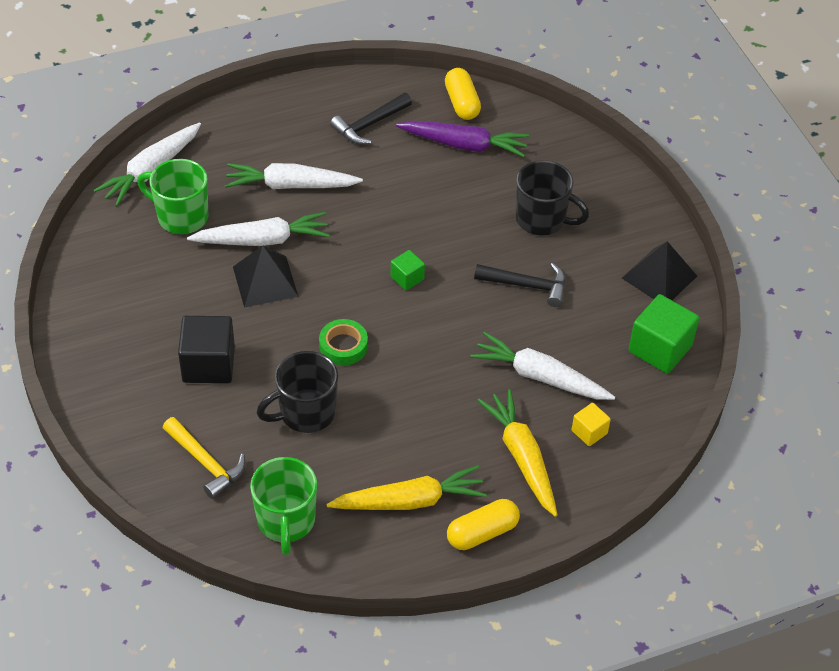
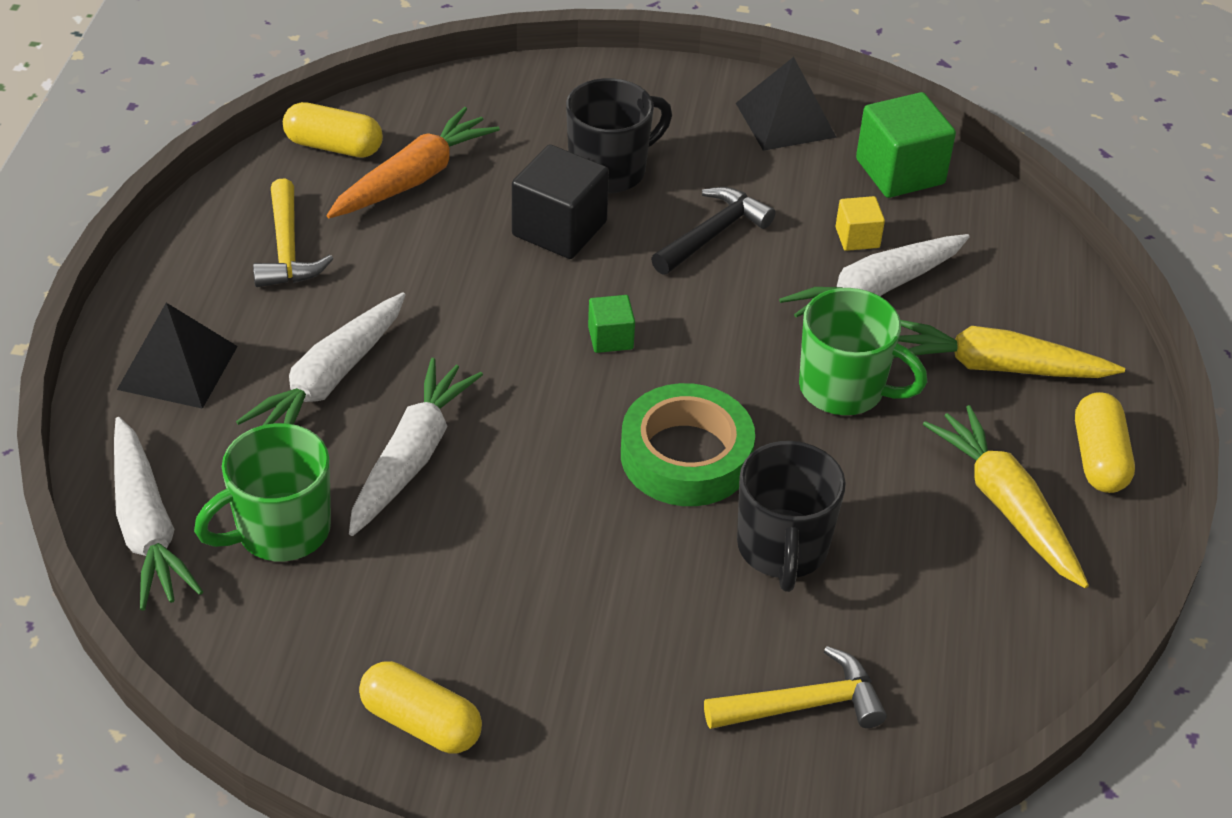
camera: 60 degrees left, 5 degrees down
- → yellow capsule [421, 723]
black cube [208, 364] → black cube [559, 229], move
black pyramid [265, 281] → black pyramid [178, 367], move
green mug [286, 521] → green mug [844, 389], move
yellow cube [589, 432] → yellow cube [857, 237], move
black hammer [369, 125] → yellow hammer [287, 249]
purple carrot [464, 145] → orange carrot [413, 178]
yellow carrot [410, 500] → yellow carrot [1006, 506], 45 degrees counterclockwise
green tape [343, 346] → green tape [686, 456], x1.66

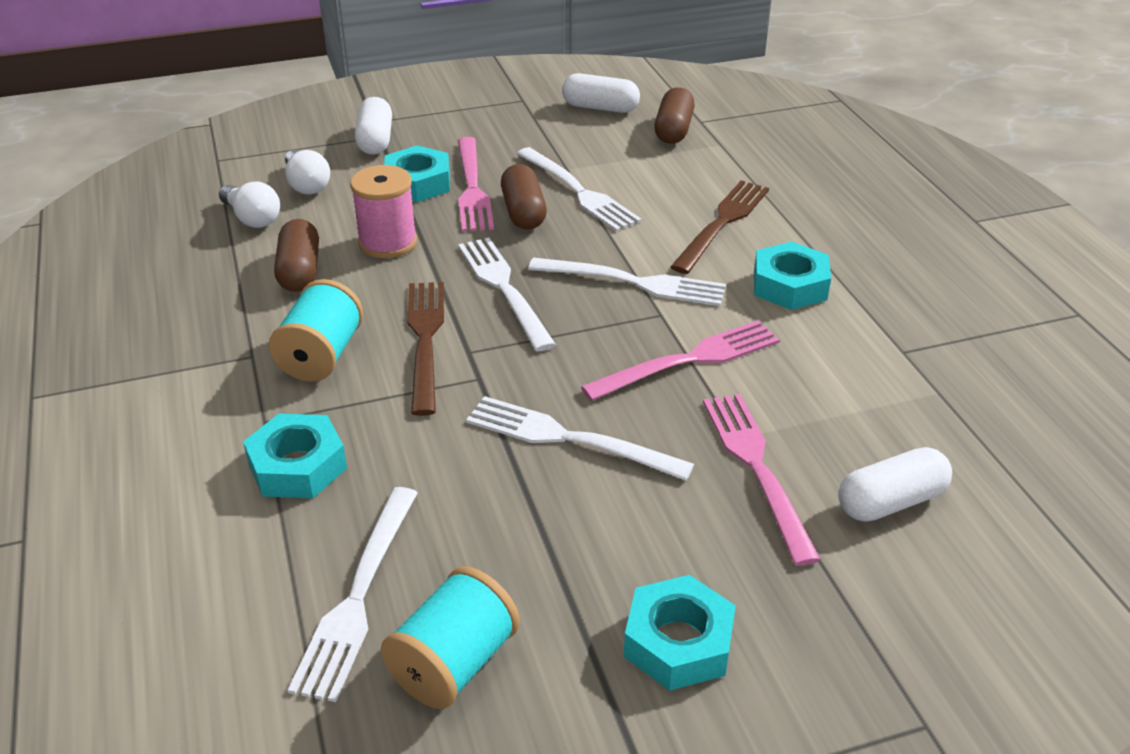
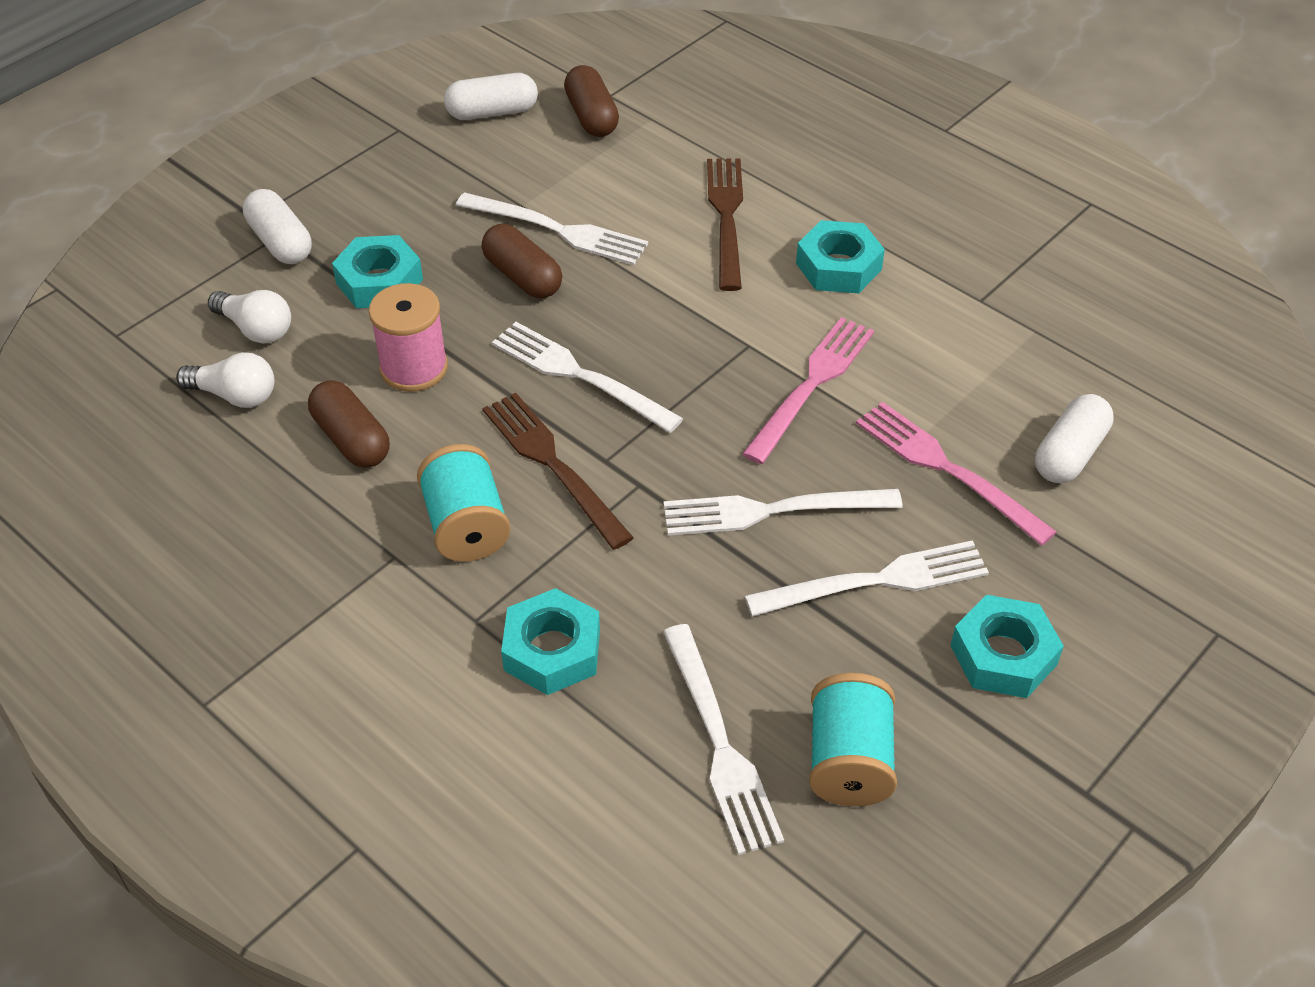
camera: 30 degrees left, 10 degrees up
pink fork [472, 188] → -
white fork [635, 282] → white fork [878, 580], move

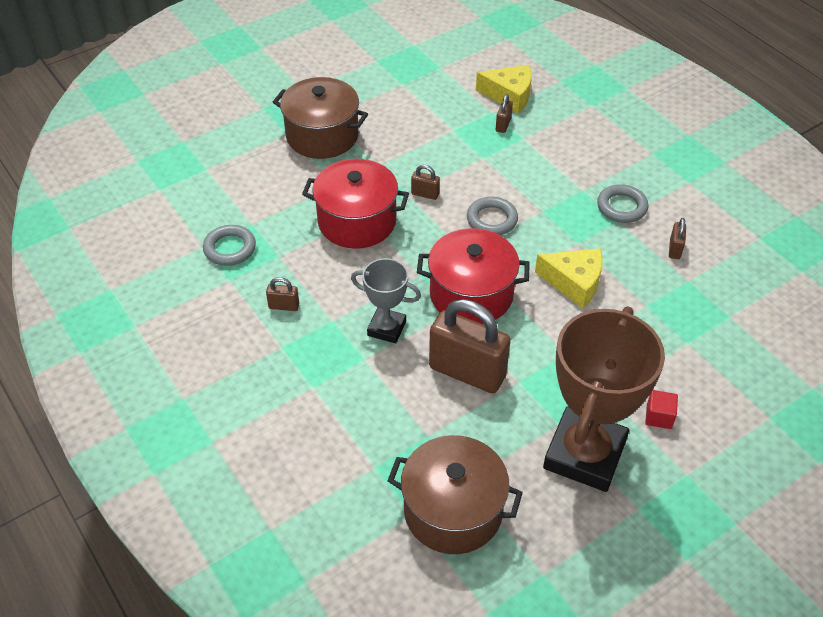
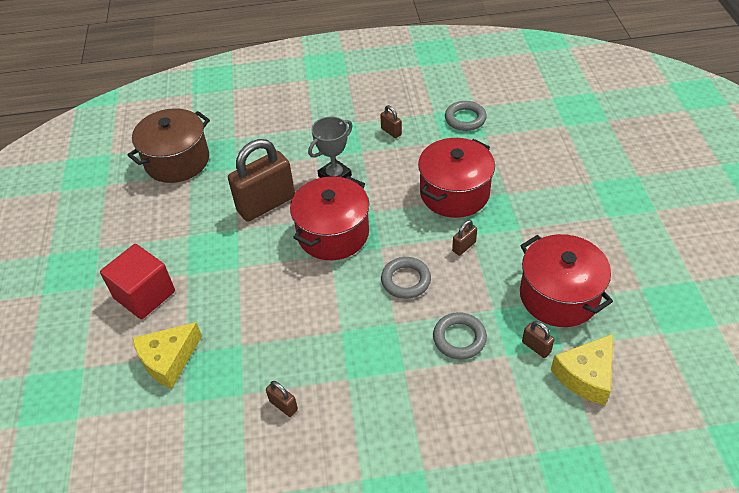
camera: 120 degrees right, 0 degrees up
brown pot [322, 136] → -
brown trophy [584, 454] → -
- → red pot [558, 296]
yellow cheese [574, 282] → yellow cheese [168, 360], move
grey ring [621, 207] → grey ring [459, 338], move
brown padlock [284, 306] → brown padlock [391, 132], 75 degrees counterclockwise
red cube [659, 416] → red cube [144, 295], x2.09

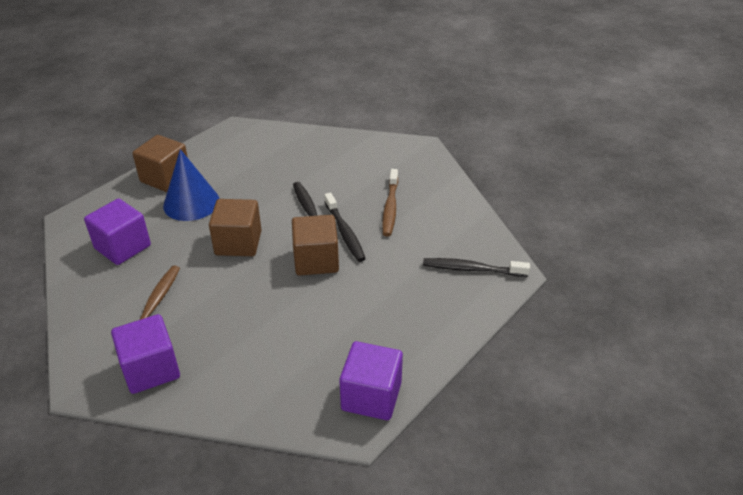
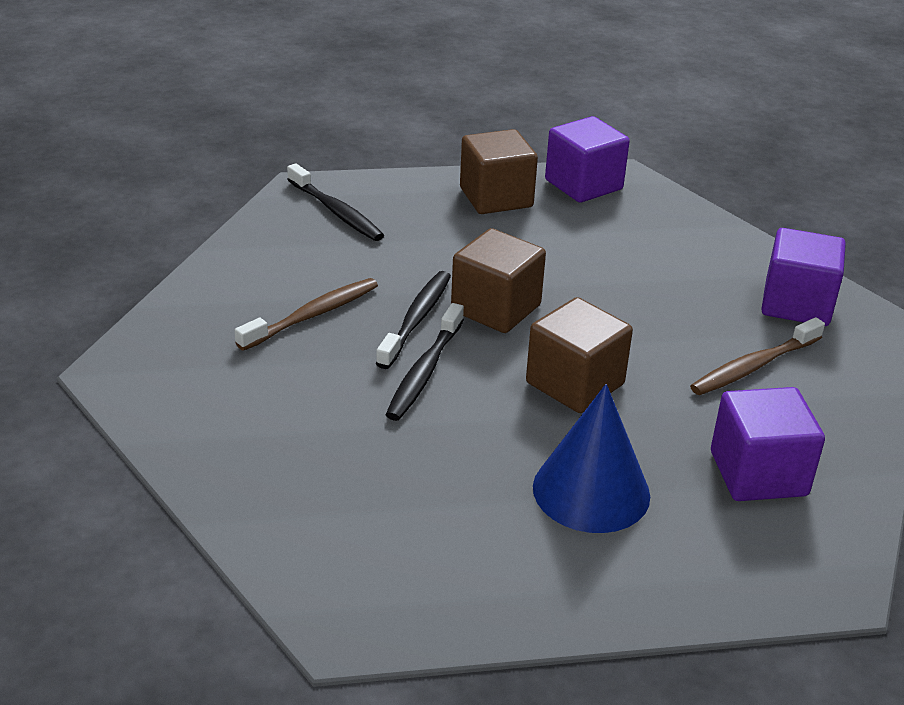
camera: 140 degrees left, 5 degrees down
brown cube [165, 178] → brown cube [496, 197], move

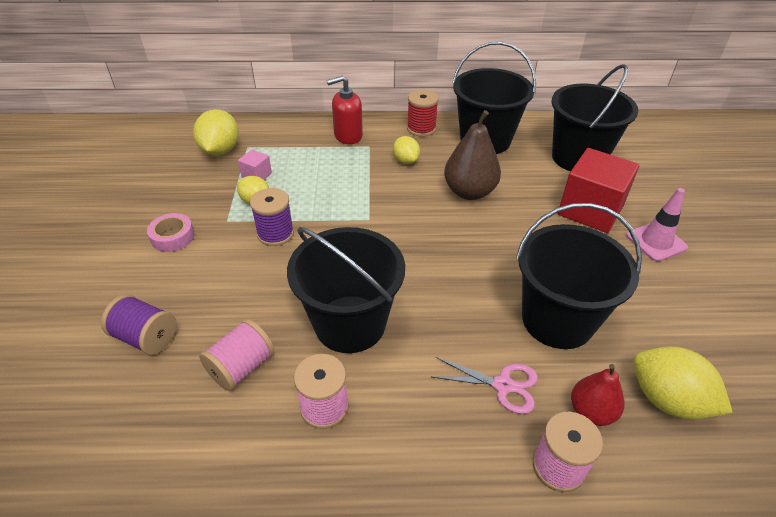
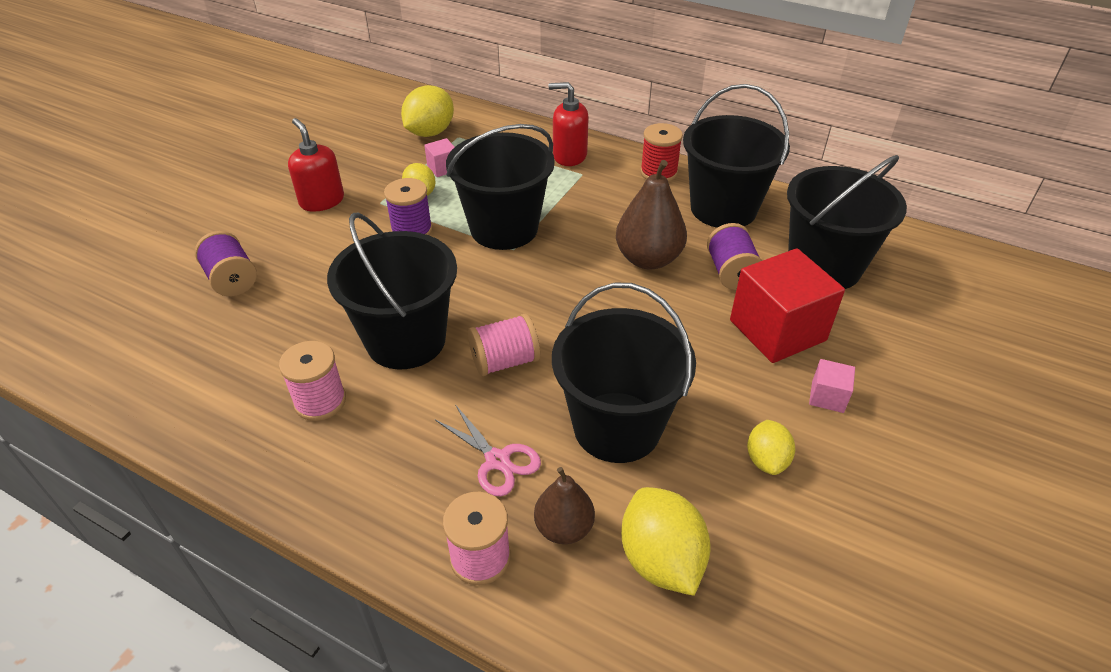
camera: 30 degrees right, 0 degrees up
- → black bucket [504, 228]
- → purple spool [731, 273]
pink spool [241, 367] → pink spool [504, 361], move
yellow lemon [406, 161] → yellow lemon [766, 460], move
pink tape [172, 237] → red soap dispenser [322, 201]
pink traffic cone [656, 241] → pink cube [827, 397]
red pear [591, 411] → brown pear [564, 528]

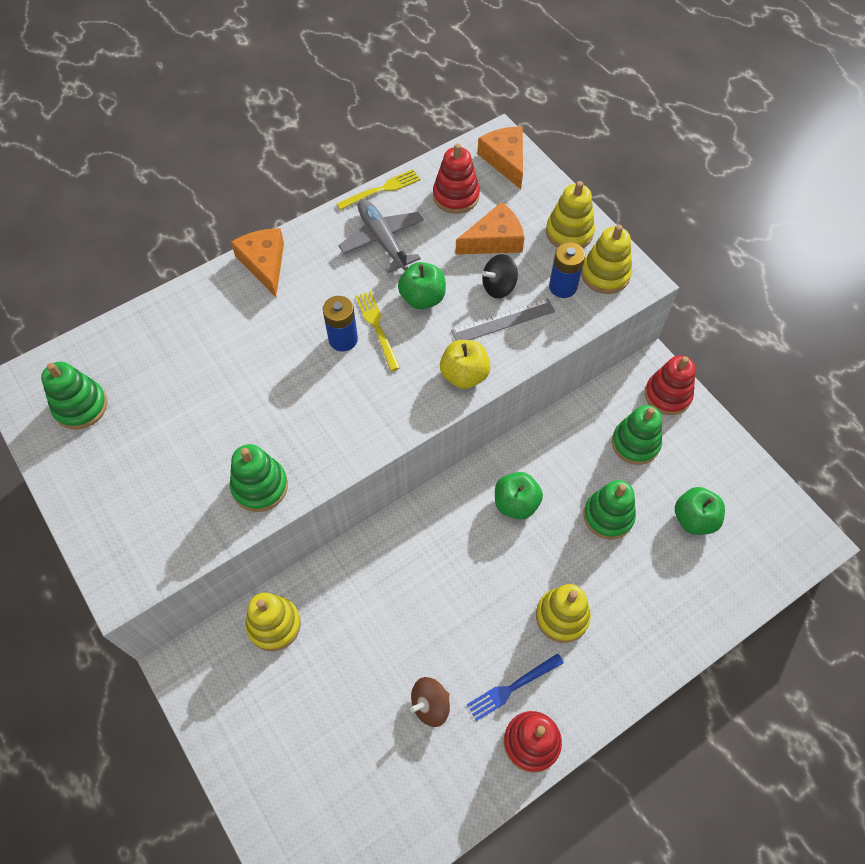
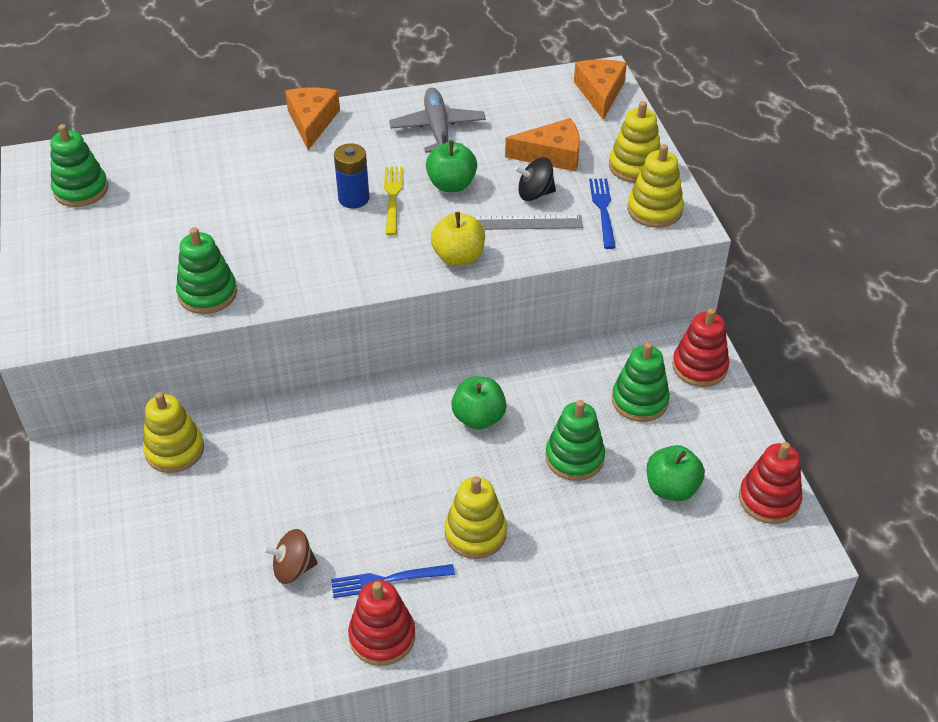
camera: 20 degrees right, 15 degrees down
yellow fork [382, 189] → -
red stacking toy [456, 196] → red stacking toy [769, 499], move
blue battery [563, 287] → blue fork [602, 209]

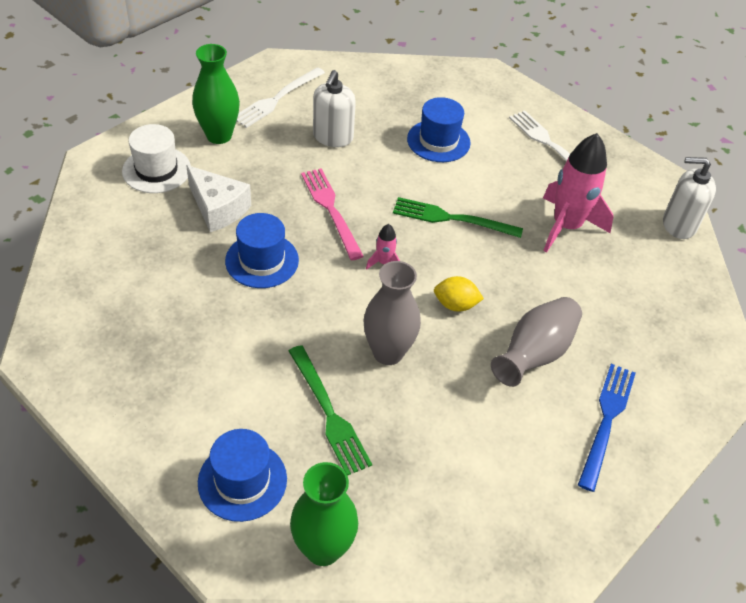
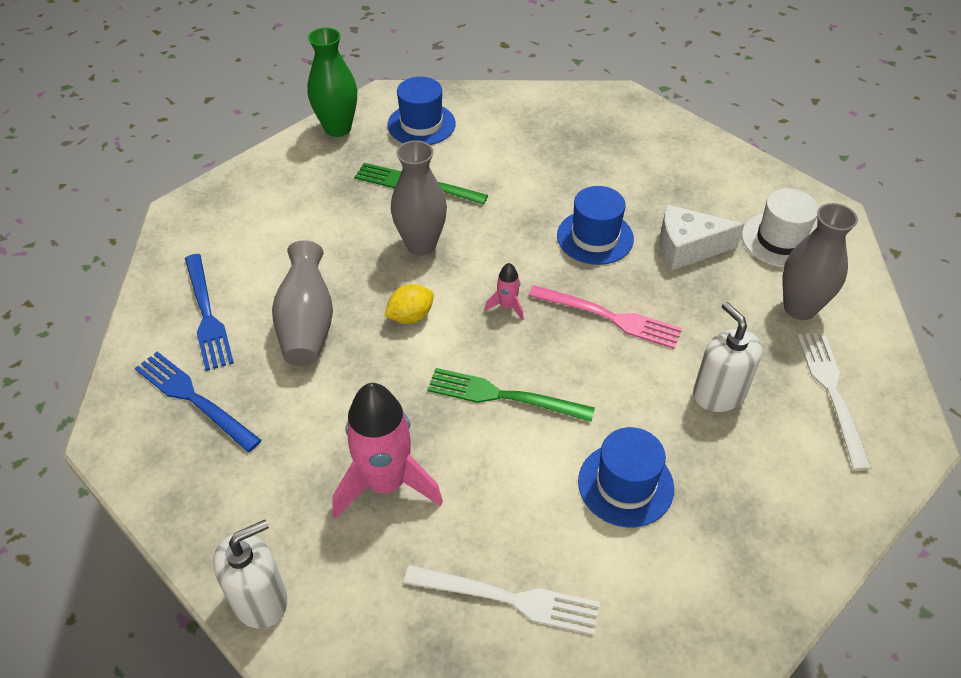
camera: 140 degrees right, 0 degrees up
- → blue fork [193, 398]
green vase [219, 135] → grey vase [800, 308]
green fork [451, 218] → green fork [503, 396], 135 degrees counterclockwise

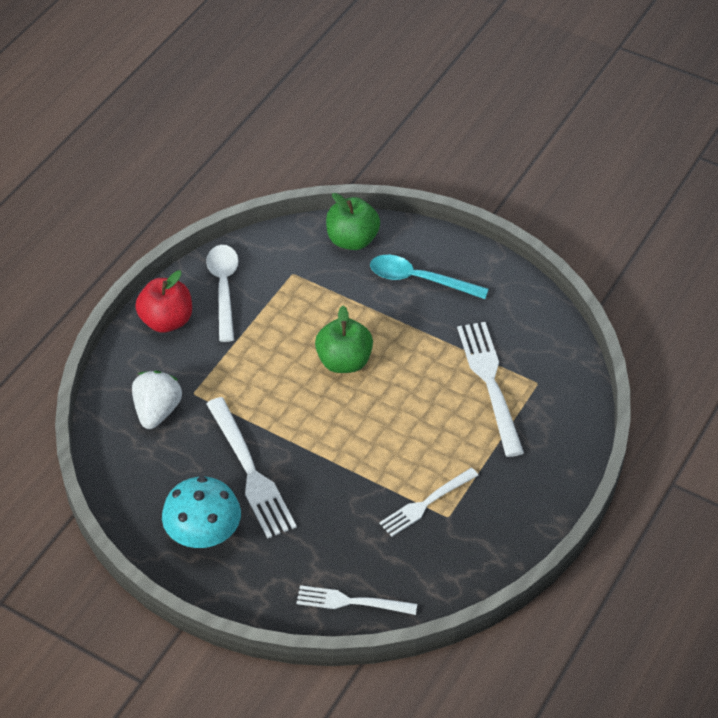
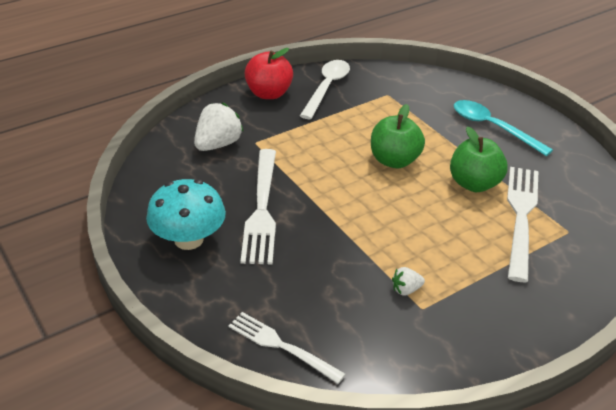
camera: 25 degrees right, 10 degrees down
green apple [352, 240] → green apple [474, 184], move
white fork [426, 504] → white strawberry [406, 290]

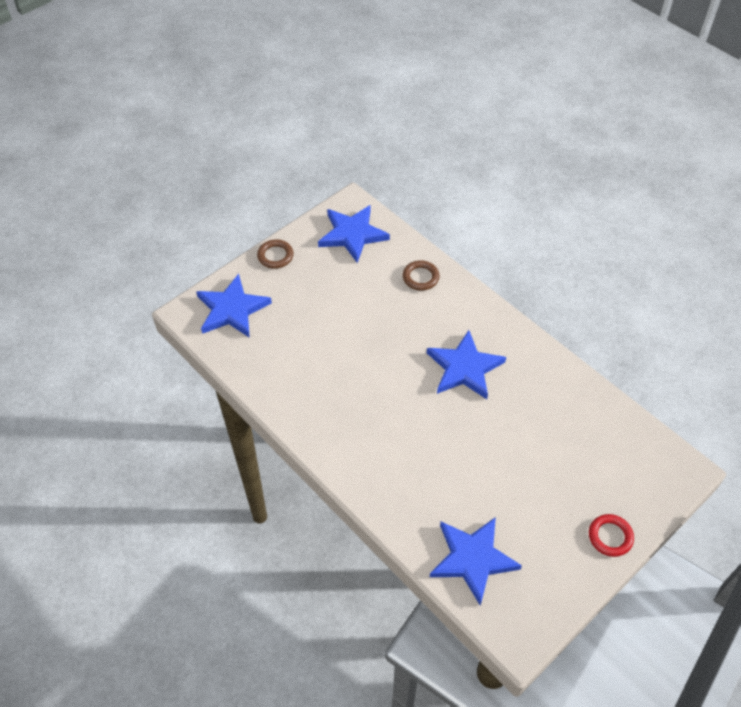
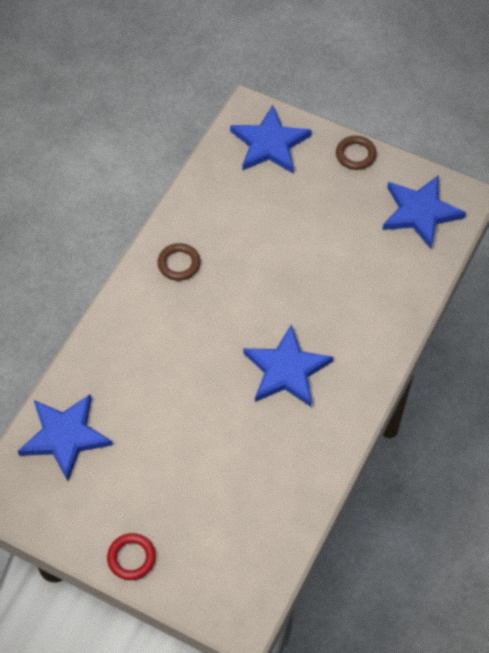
camera: 70 degrees right, 5 degrees up
brown ring [420, 277] → brown ring [179, 264], move

